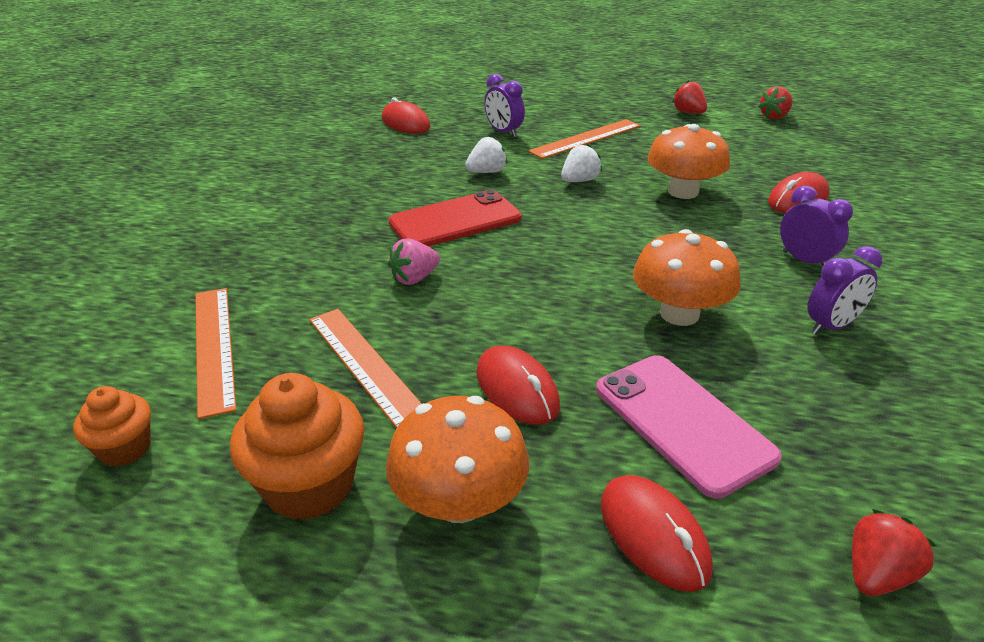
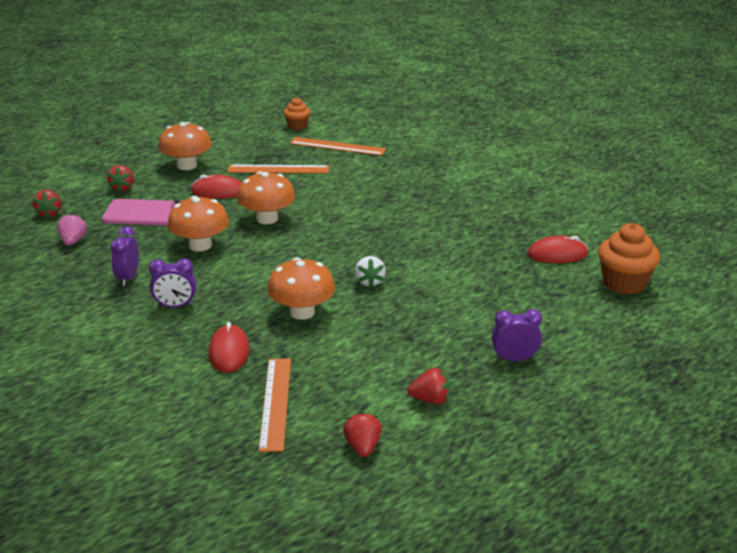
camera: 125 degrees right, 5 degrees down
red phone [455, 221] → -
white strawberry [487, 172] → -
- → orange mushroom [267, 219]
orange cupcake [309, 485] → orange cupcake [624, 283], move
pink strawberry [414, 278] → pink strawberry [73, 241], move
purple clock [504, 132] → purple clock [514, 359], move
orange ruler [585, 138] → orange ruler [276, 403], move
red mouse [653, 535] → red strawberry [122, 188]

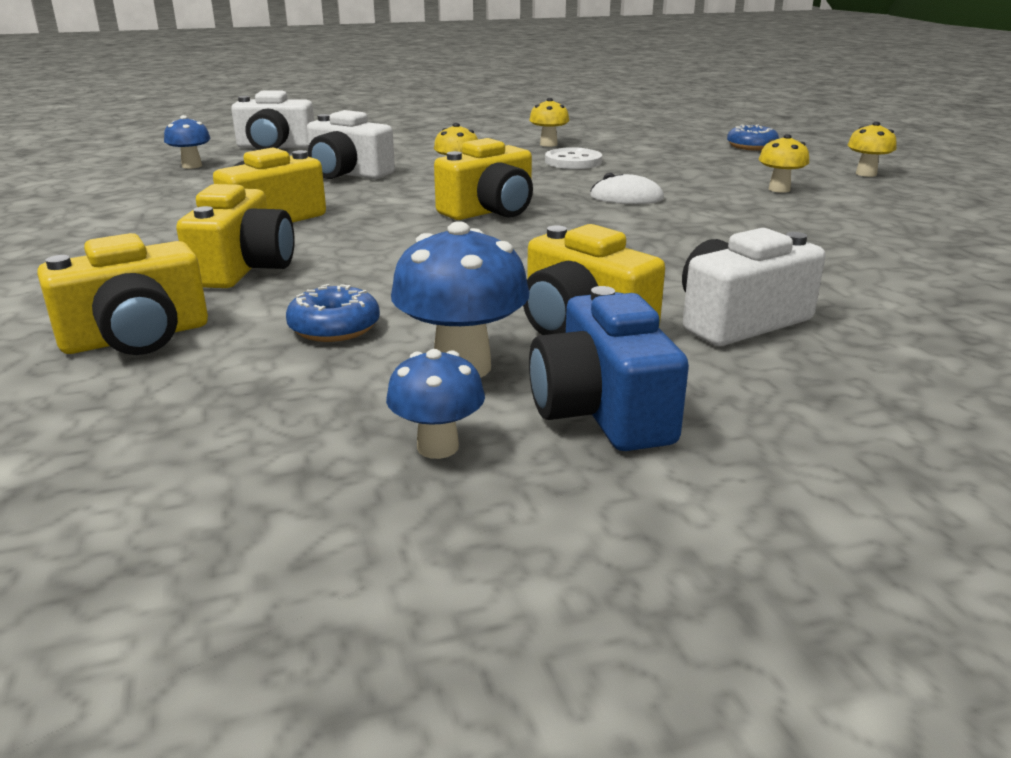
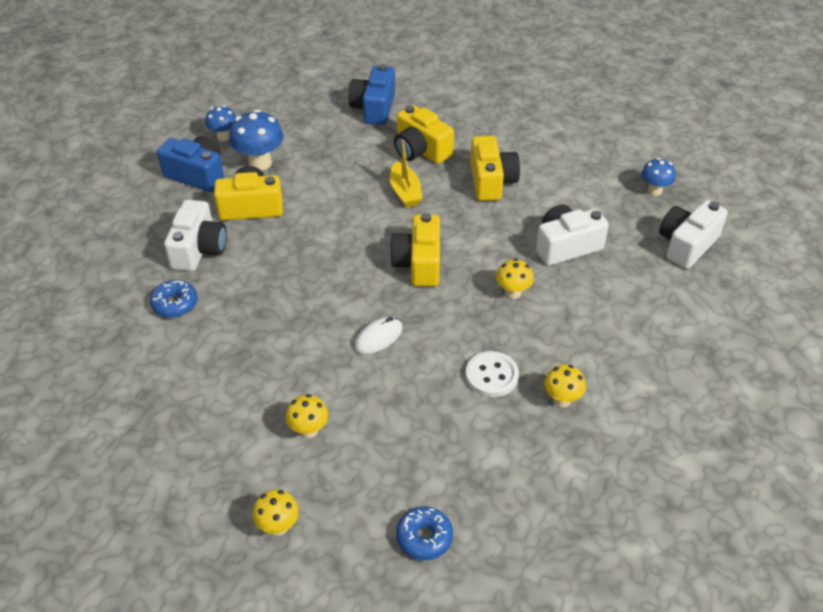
camera: 130 degrees right, 20 degrees up
- → yellow boat [405, 192]
blue donut [334, 328] → blue donut [175, 304], move
yellow camera [136, 337] → blue camera [374, 108]

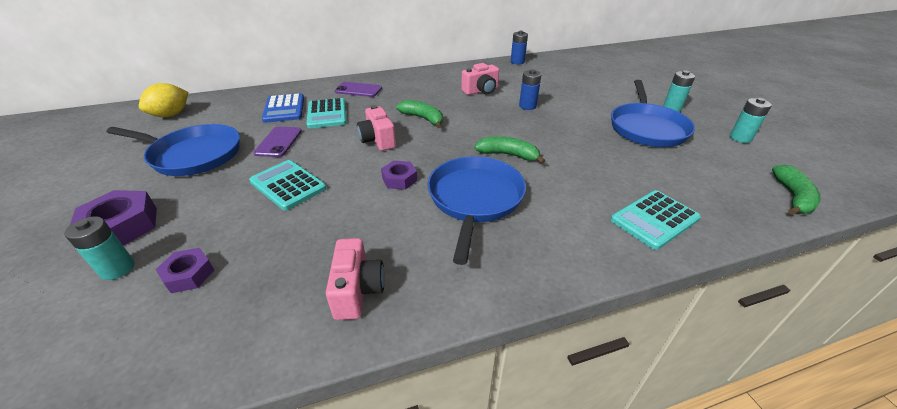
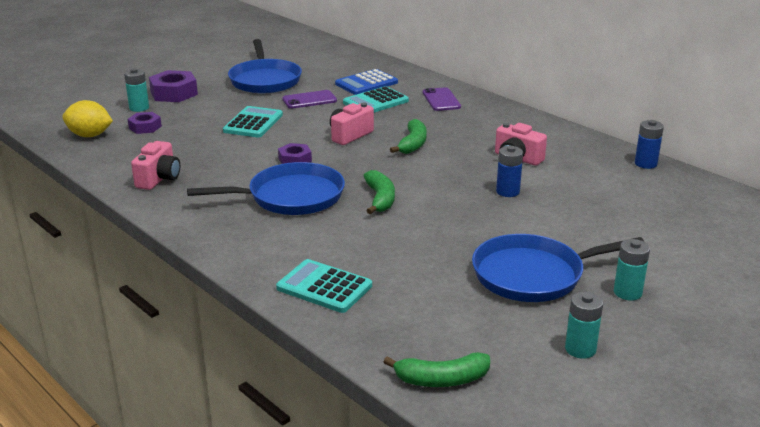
camera: 65 degrees right, 10 degrees down
yellow lemon [171, 115] → yellow lemon [90, 135], move
pink camera [357, 290] → pink camera [159, 179], 45 degrees counterclockwise

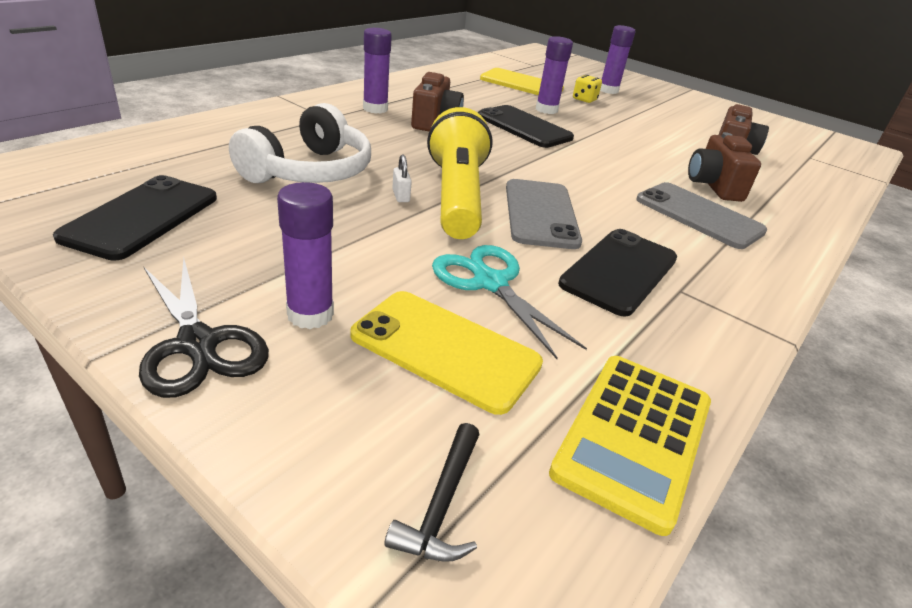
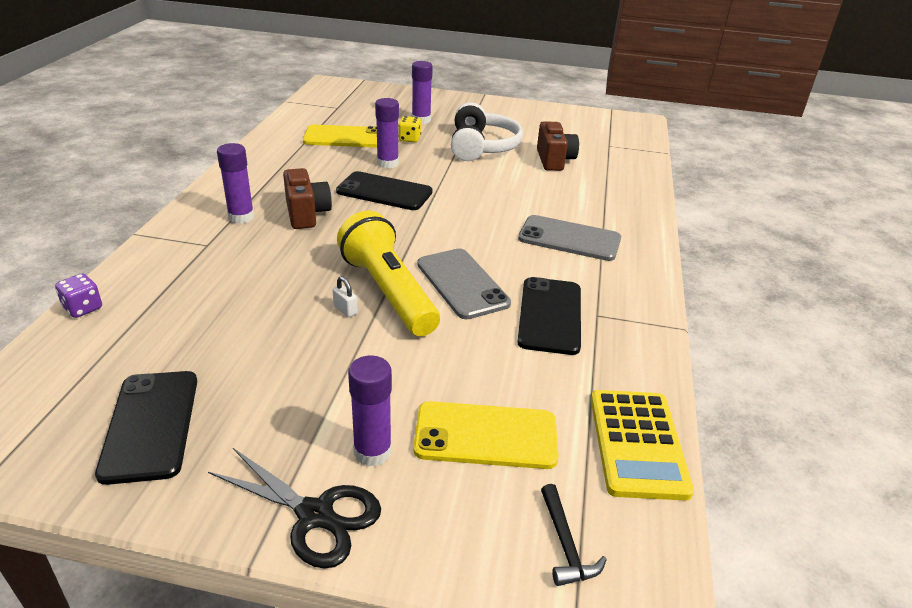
camera: 25 degrees left, 0 degrees up
turquoise scissors [490, 283] → -
brown camera [713, 186] → -
- → purple dice [83, 308]
white headphones [309, 171] → white headphones [482, 147], move

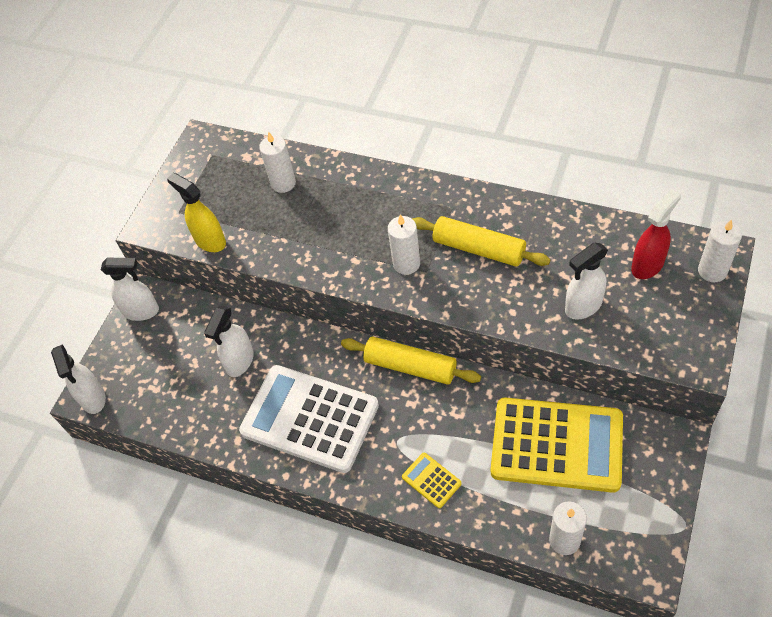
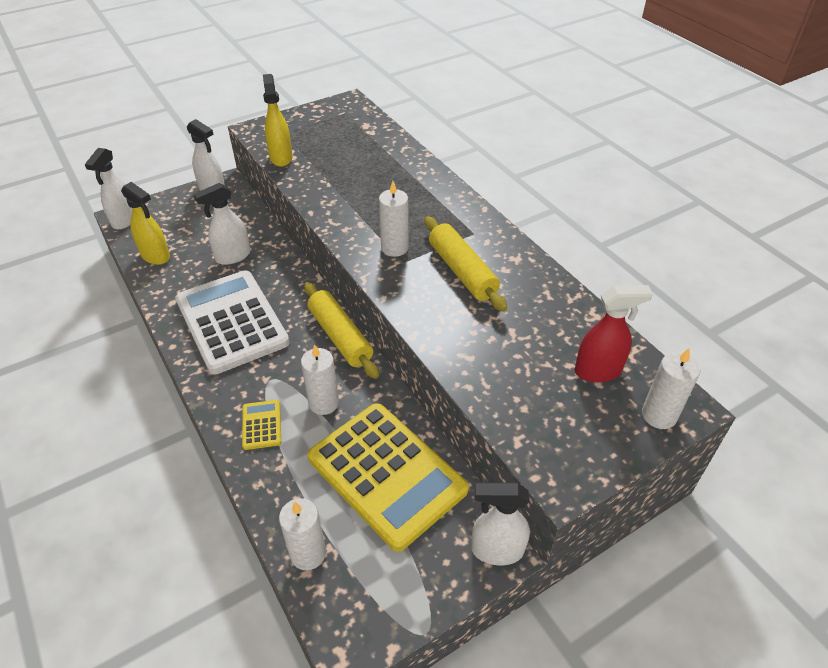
camera: 30 degrees right, 10 degrees down
- → yellow spray bottle [156, 256]
white candle [283, 183] → white candle [323, 403], move
white spray bottle [583, 306] → white spray bottle [496, 550], move

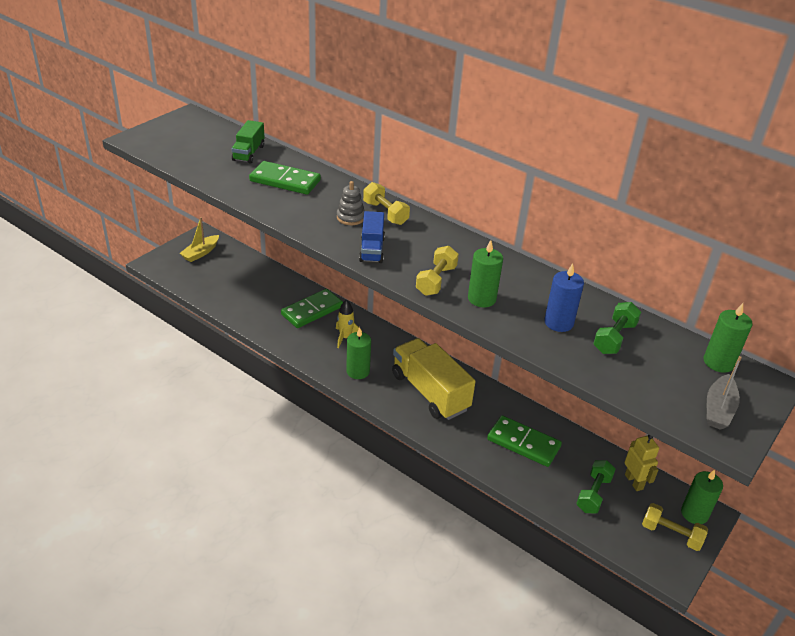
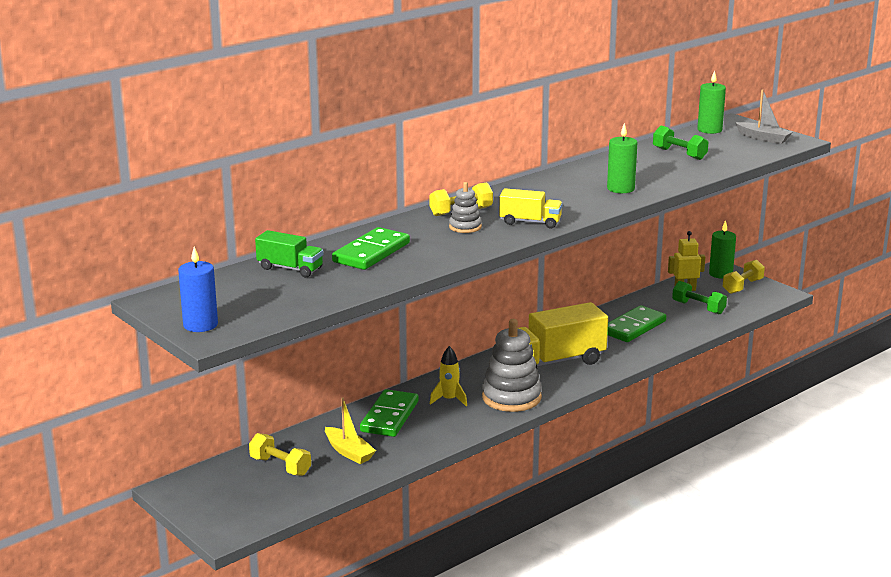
camera: 75 degrees left, 15 degrees down
yellow boat [200, 253] → yellow boat [349, 452], move
yellow dumbbell [436, 280] → yellow dumbbell [280, 466], move
blue candle [558, 322] → blue candle [200, 325], move
green candle [358, 371] → grey stacking toy [511, 397]
blue truck [372, 249] → yellow truck [530, 222]
green domino [312, 310] → green domino [389, 416], 45 degrees clockwise

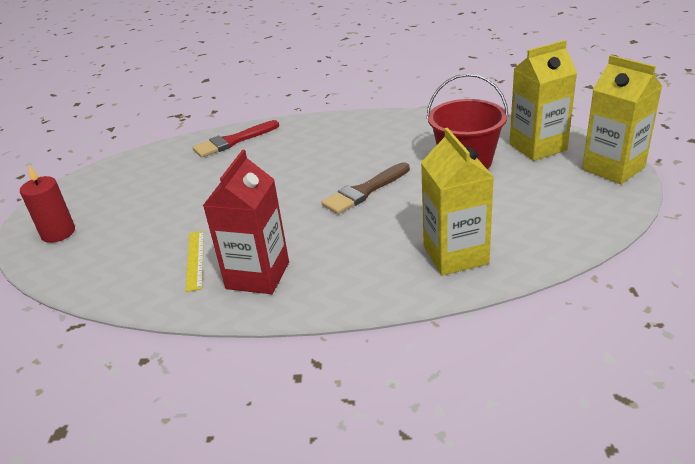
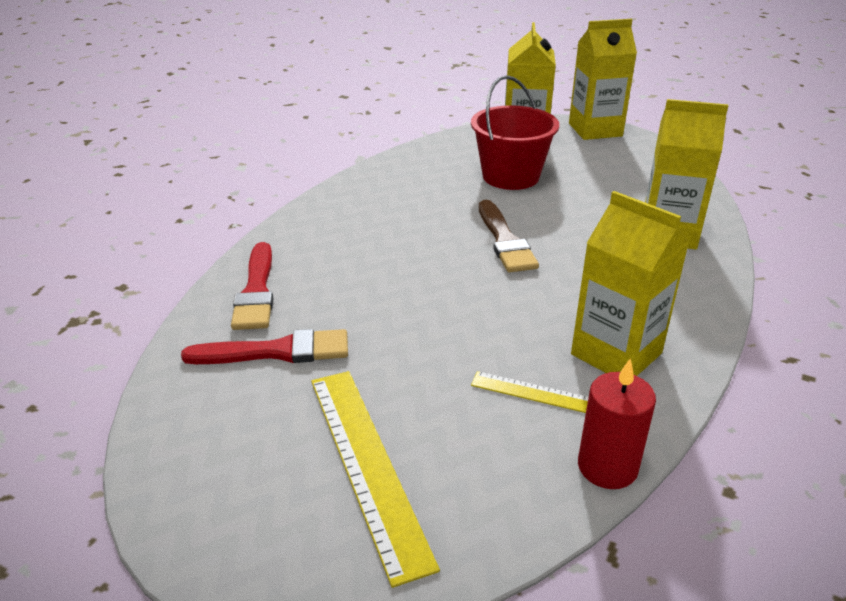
camera: 65 degrees left, 0 degrees up
- → red brush [277, 351]
- → yellow ruler [367, 464]
red candle [58, 233] → red candle [607, 467], move
red carton [258, 275] → yellow carton [616, 354]

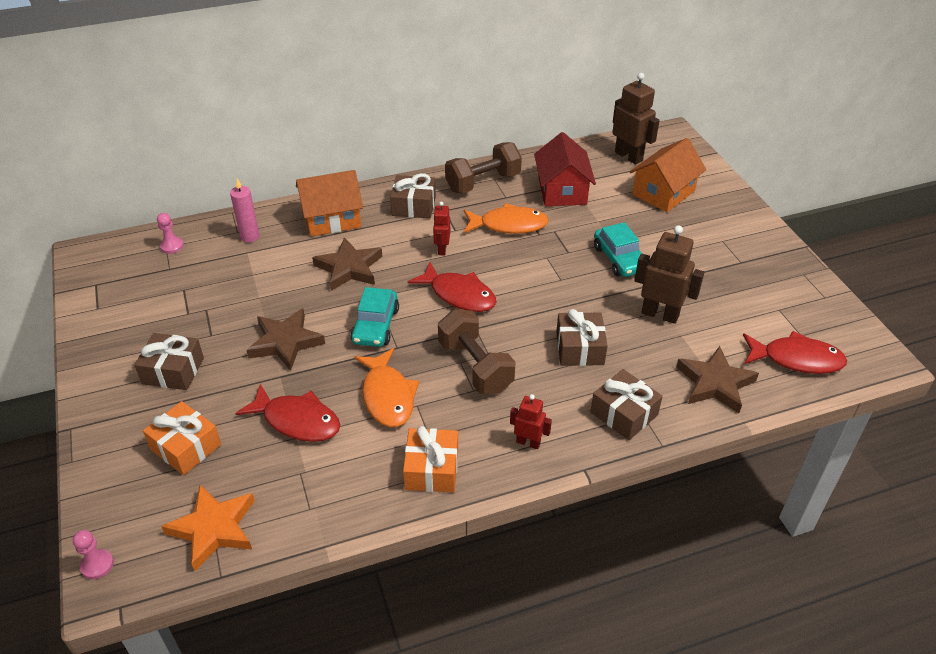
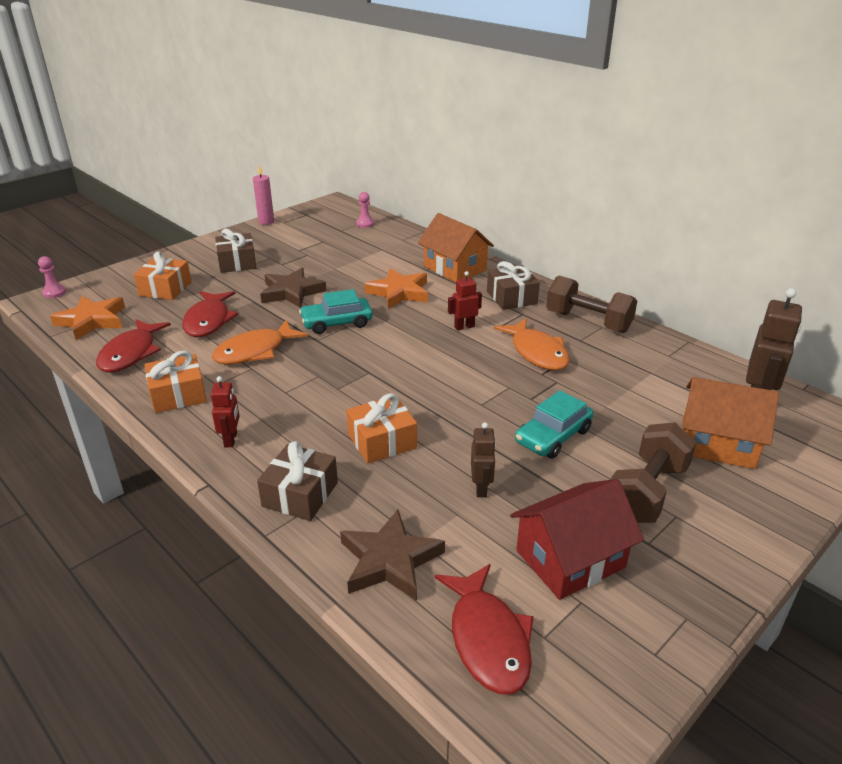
camera: 65 degrees right, 10 degrees down
pink candle [250, 236] → pink candle [266, 222], move
red fish [459, 295] → red fish [131, 353], move
brown dumbbell [475, 366] → brown dumbbell [647, 492], move
red house [562, 190] → red house [570, 559], move
brown star [349, 268] → orange star [399, 292]
brown gift [580, 348] → orange gift [382, 441]
brown robot [660, 314] → brown robot [481, 488], x0.57

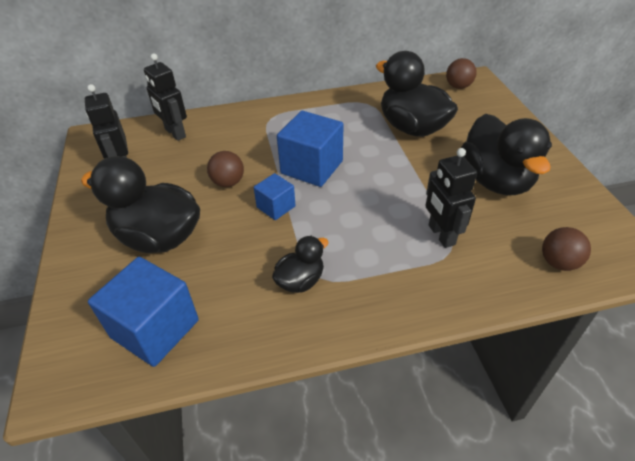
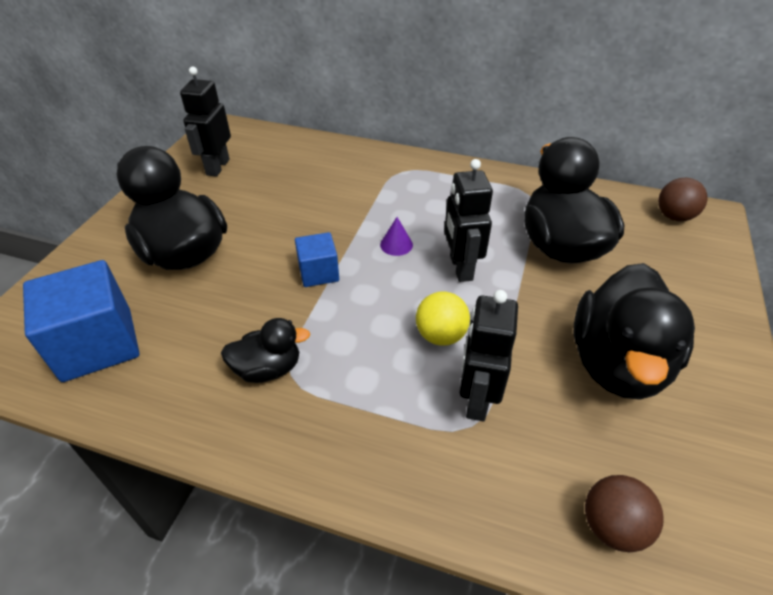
camera: 30 degrees right, 0 degrees up
brown ball [228, 182] → -
- → yellow ball [440, 335]
black robot [175, 133] → black robot [460, 268], move
blue cube [312, 167] → purple cone [396, 244]

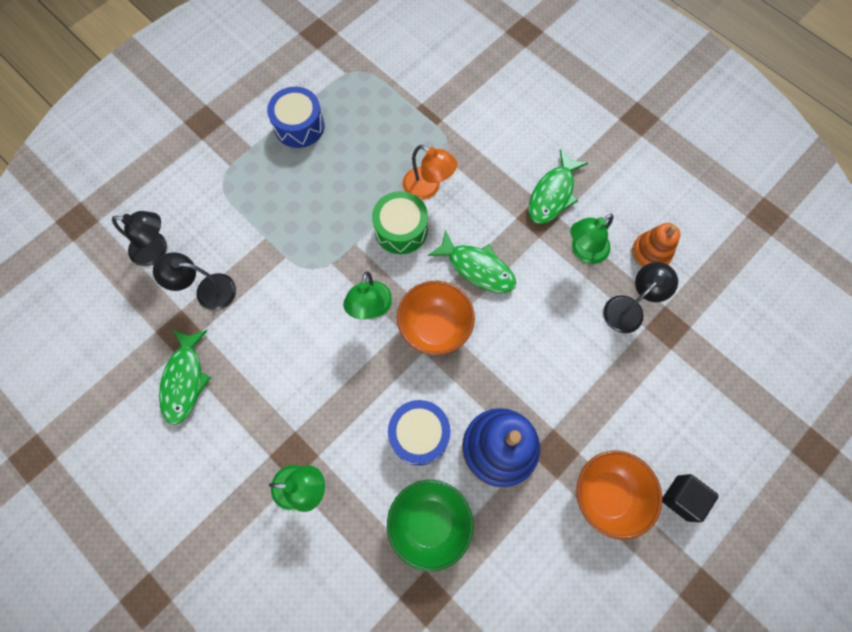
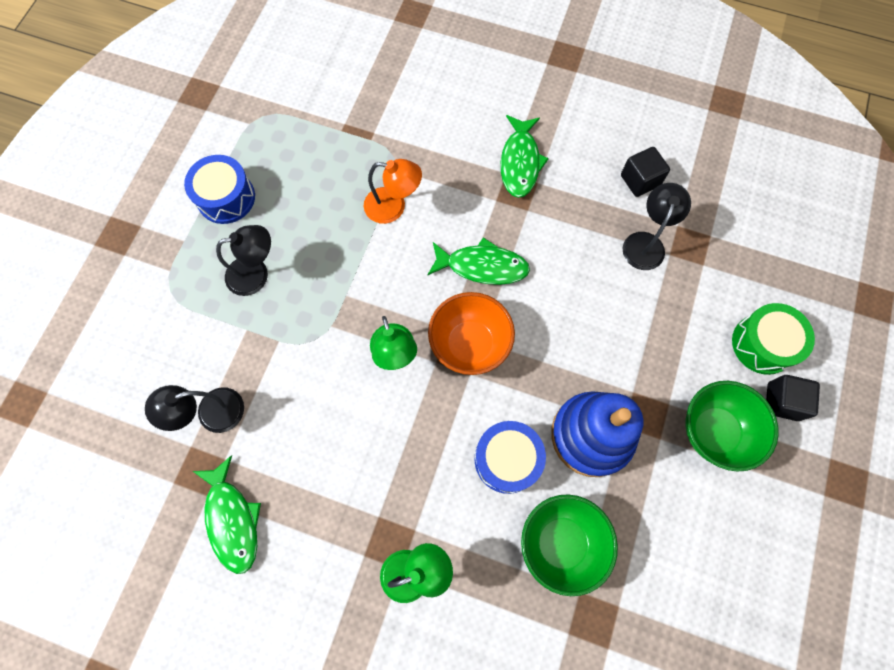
camera: 25 degrees left, 0 degrees up
green lamp [584, 251] → -
black lamp [156, 250] → black lamp [256, 273], move
green drum [401, 229] → green drum [763, 344], move
orange stacking toy [651, 252] → black cube [640, 180]
orange bowl [607, 494] → green bowl [714, 431]

